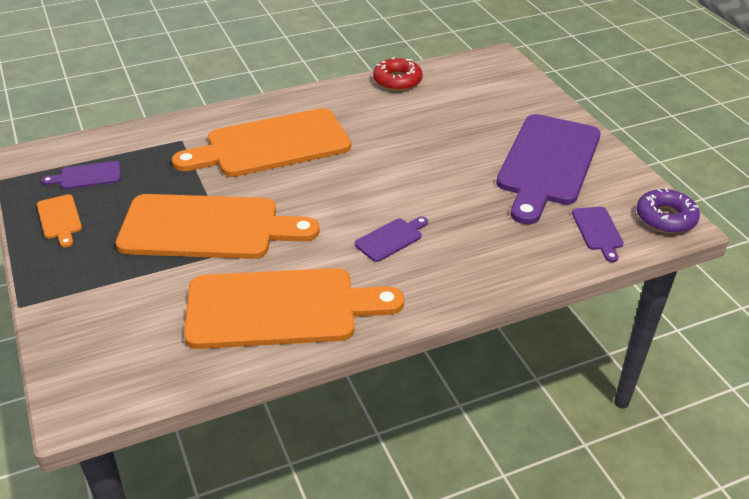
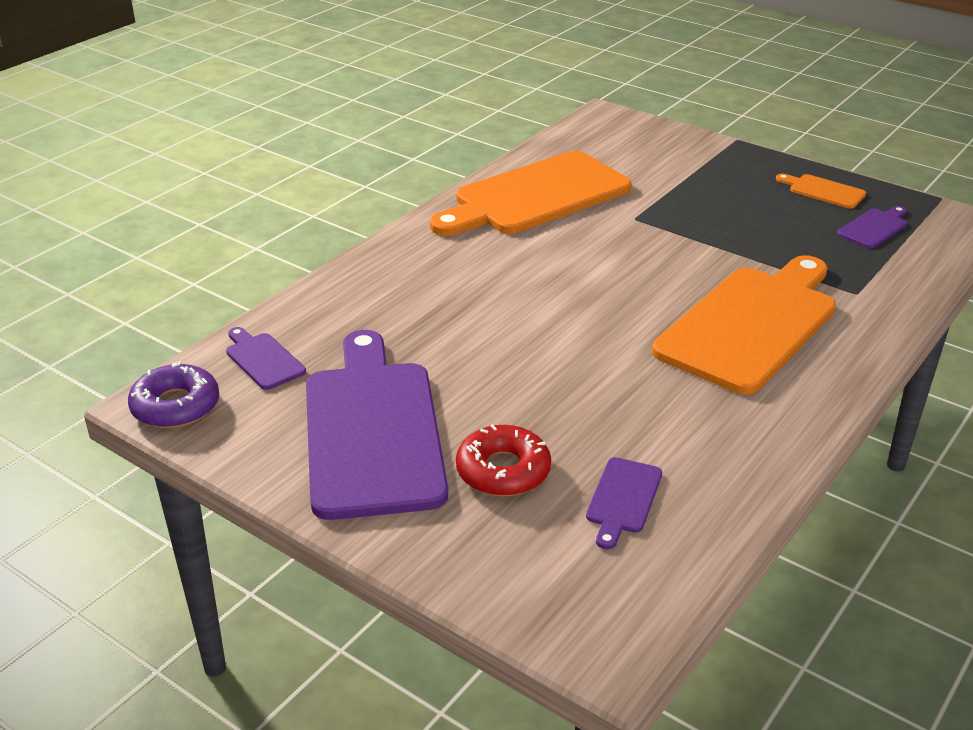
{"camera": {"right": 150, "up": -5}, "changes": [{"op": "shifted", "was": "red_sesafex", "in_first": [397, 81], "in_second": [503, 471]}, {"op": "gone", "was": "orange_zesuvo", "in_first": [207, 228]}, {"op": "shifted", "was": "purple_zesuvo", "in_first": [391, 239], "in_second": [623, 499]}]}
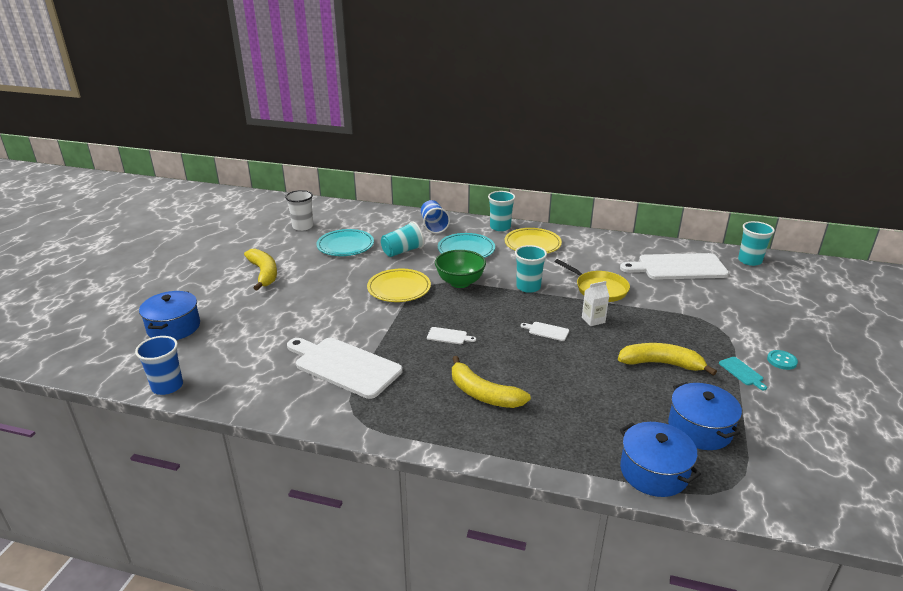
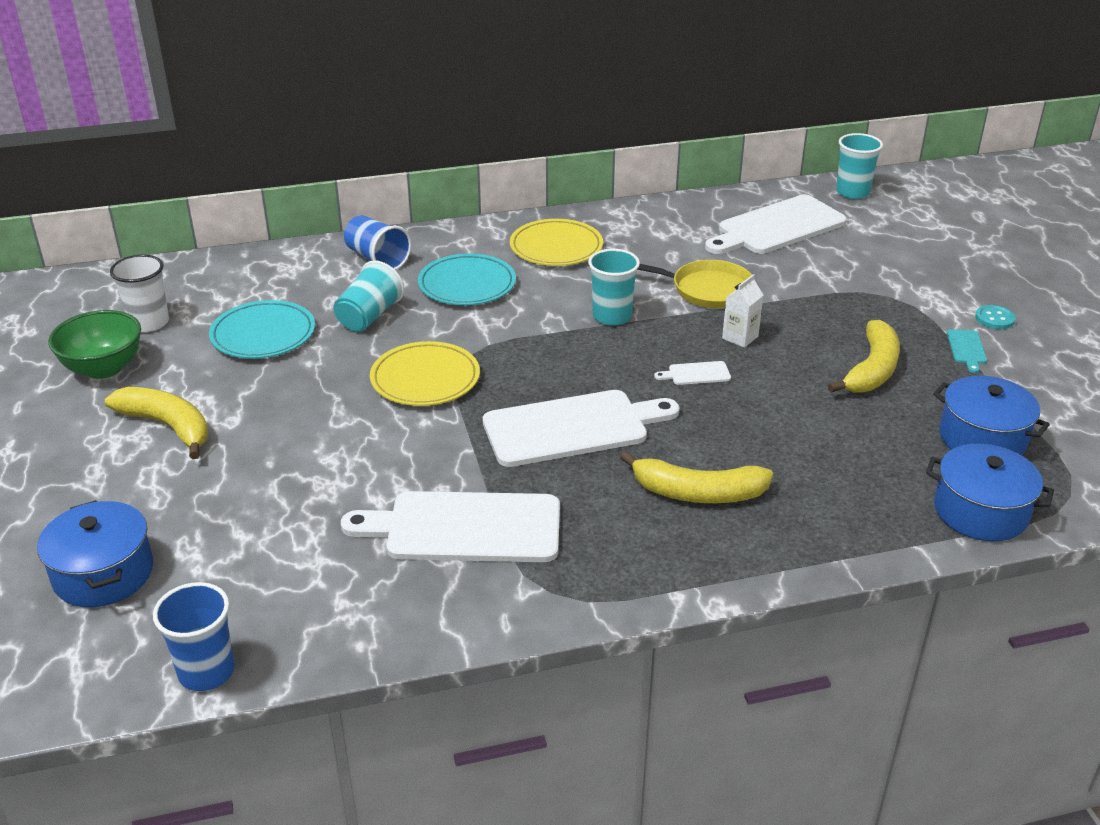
{"camera": {"right": -30, "up": 5}, "changes": [{"op": "gone", "was": "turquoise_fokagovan", "in_first": [500, 227]}, {"op": "shifted", "was": "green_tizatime", "in_first": [460, 282], "in_second": [104, 368]}, {"op": "scaled", "was": "white_zesuvo", "in_first": [449, 336], "in_second": [572, 427], "ratio": 2.48}, {"op": "rotated", "was": "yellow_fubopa", "in_first": [661, 364], "in_second": [872, 370], "clockwise": 135}, {"op": "rotated", "was": "turquoise_zesuvo", "in_first": [742, 372], "in_second": [966, 349], "clockwise": 60}]}
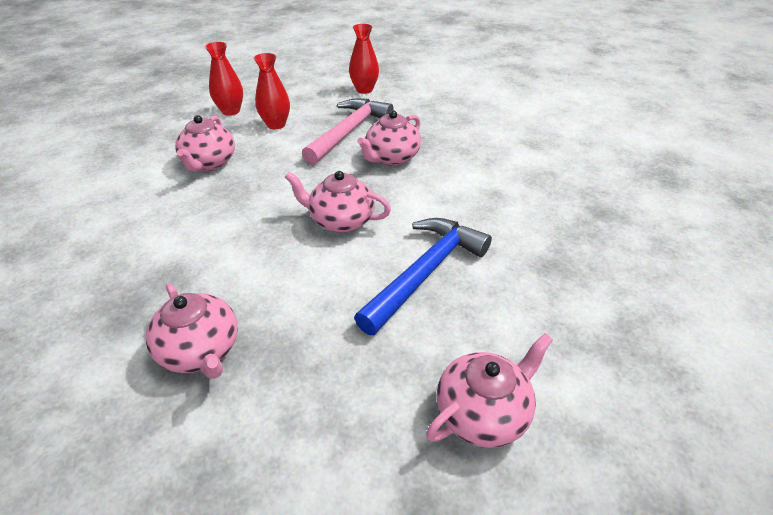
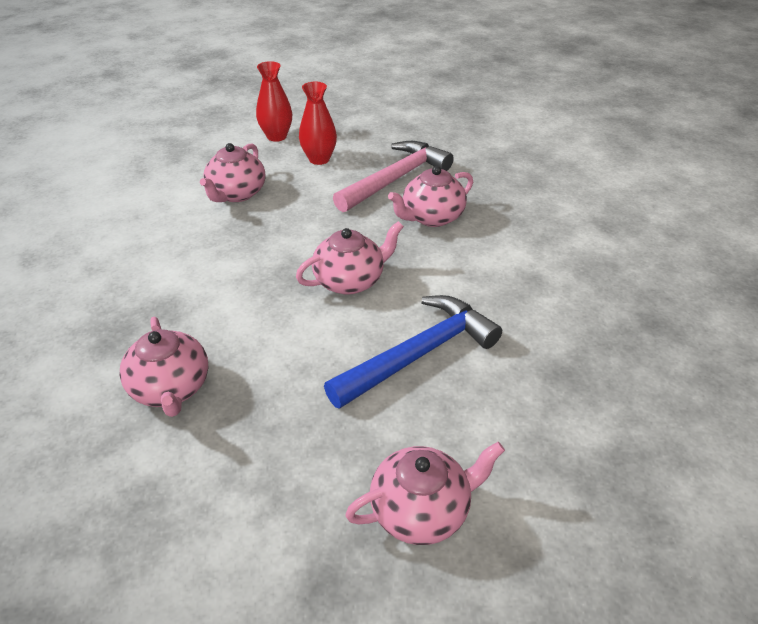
{"camera": {"right": 15, "up": 0}, "changes": [{"op": "gone", "was": "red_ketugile", "in_first": [364, 90]}, {"op": "rotated", "was": "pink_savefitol", "in_first": [340, 221], "in_second": [350, 280], "clockwise": 120}]}
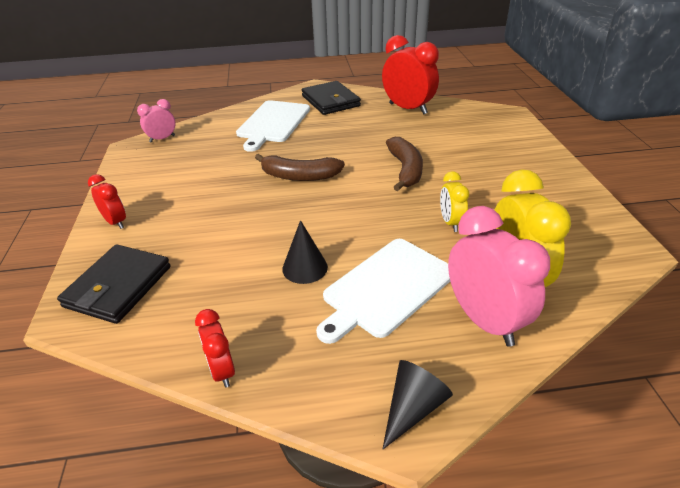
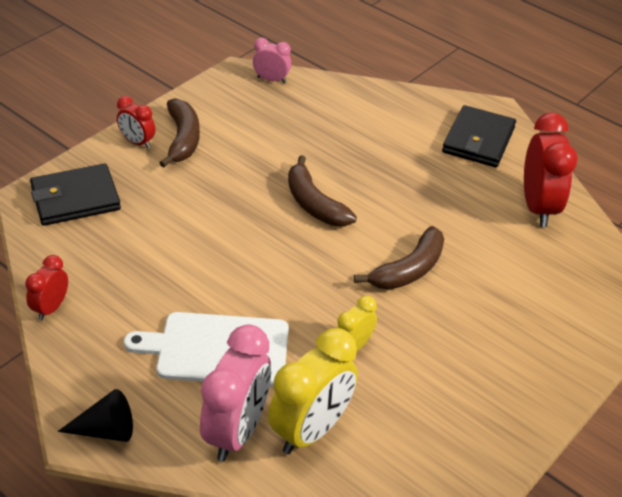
{"camera": {"right": 45, "up": 5}, "changes": [{"op": "gone", "was": "white_zesuvo", "in_first": [273, 123]}, {"op": "rotated", "was": "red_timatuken", "in_first": [116, 222], "in_second": [137, 142], "clockwise": 120}, {"op": "gone", "was": "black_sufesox", "in_first": [305, 268]}, {"op": "new", "now": "brown_fubopa", "in_second": [183, 139]}]}
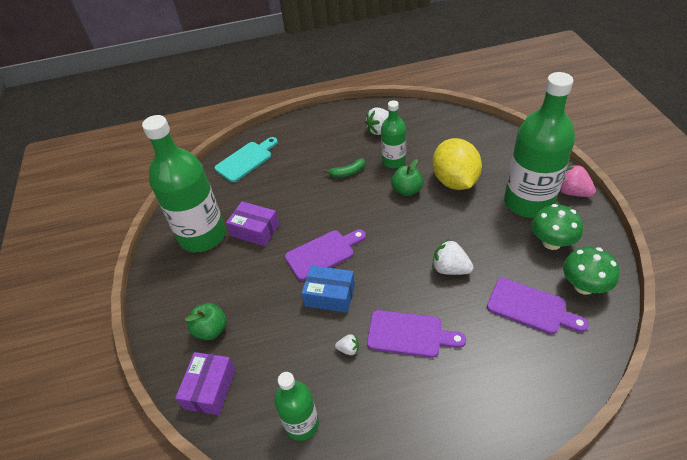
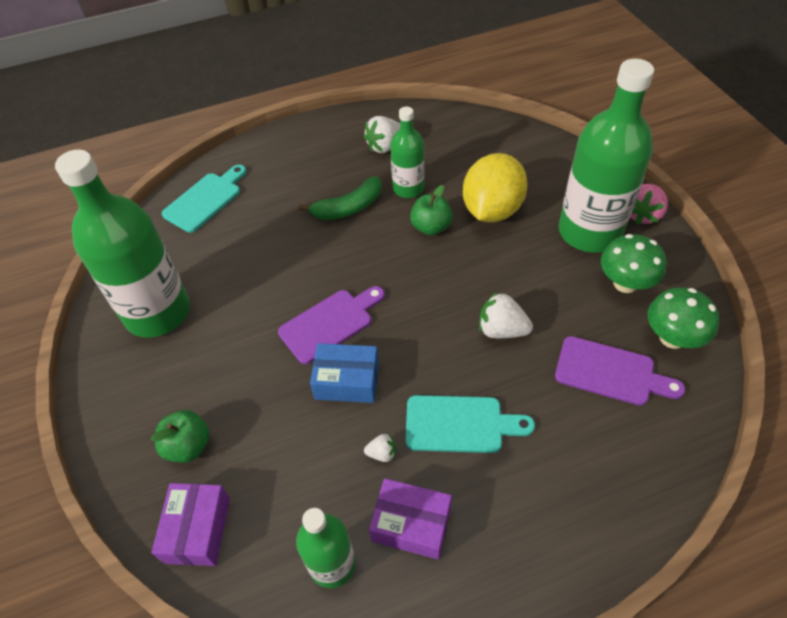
{"camera": {"right": -10, "up": 5}, "changes": [{"op": "rotated", "was": "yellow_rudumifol", "in_first": [455, 181], "in_second": [492, 210], "clockwise": 45}, {"op": "scaled", "was": "green_fubopa", "in_first": [347, 172], "in_second": [348, 208], "ratio": 1.5}, {"op": "rotated", "was": "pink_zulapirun", "in_first": [572, 192], "in_second": [642, 214], "clockwise": -90}, {"op": "shifted", "was": "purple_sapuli", "in_first": [255, 230], "in_second": [411, 524]}, {"op": "repainted", "was": "purple_zesuvo", "now": "turquoise_zesuvo", "in_first": [409, 334], "in_second": [460, 424]}]}
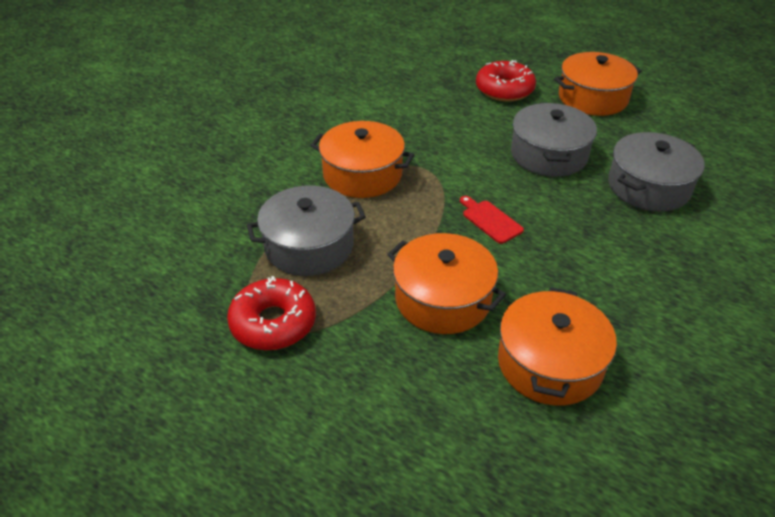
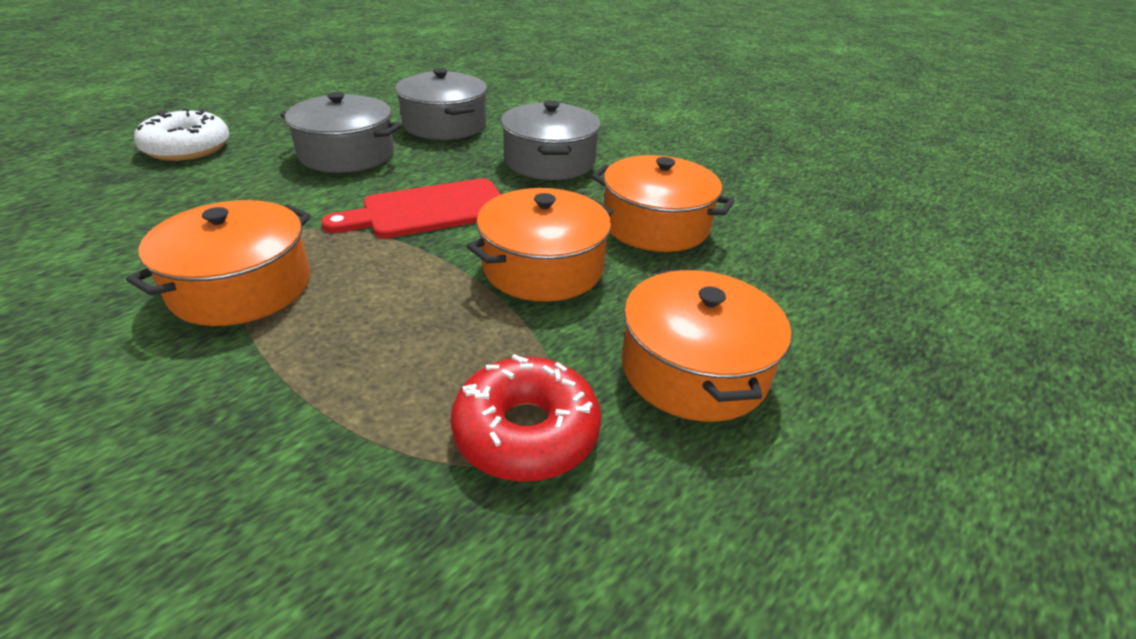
{"camera": {"right": -80, "up": -5}, "changes": [{"op": "shifted", "was": "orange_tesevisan", "in_first": [592, 98], "in_second": [693, 369]}, {"op": "repainted", "was": "red_sesafex", "now": "white_sesafex", "in_first": [504, 89], "in_second": [187, 148]}, {"op": "shifted", "was": "grey_tesevisan", "in_first": [309, 246], "in_second": [549, 161]}, {"op": "scaled", "was": "red_zesuvo", "in_first": [490, 220], "in_second": [429, 210], "ratio": 1.85}]}
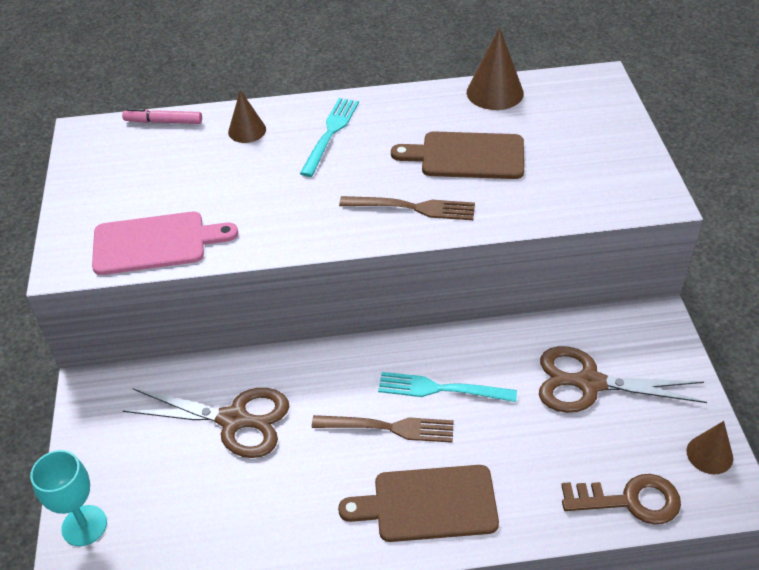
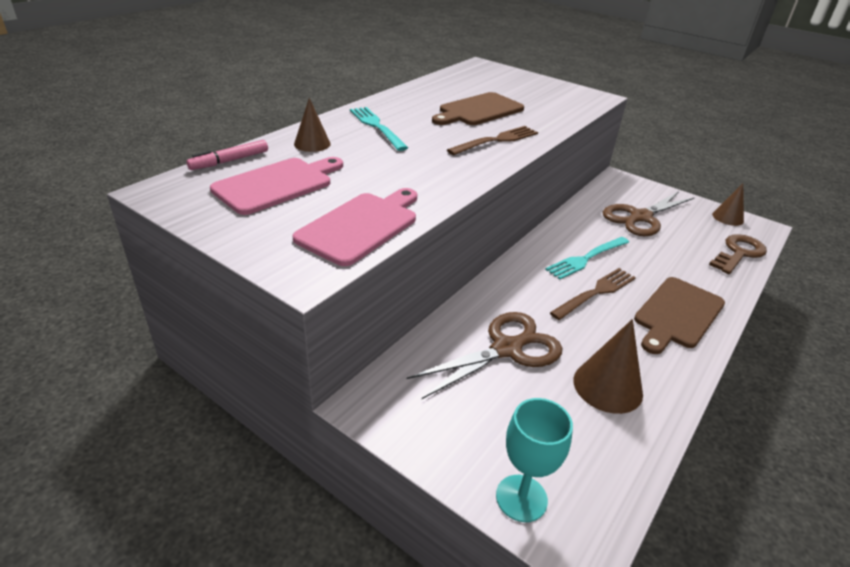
{"camera": {"right": -50, "up": -10}, "changes": [{"op": "shifted", "was": "brown_sufesox", "in_first": [495, 92], "in_second": [607, 386]}, {"op": "new", "now": "pink_zesuvo", "in_second": [277, 184]}]}
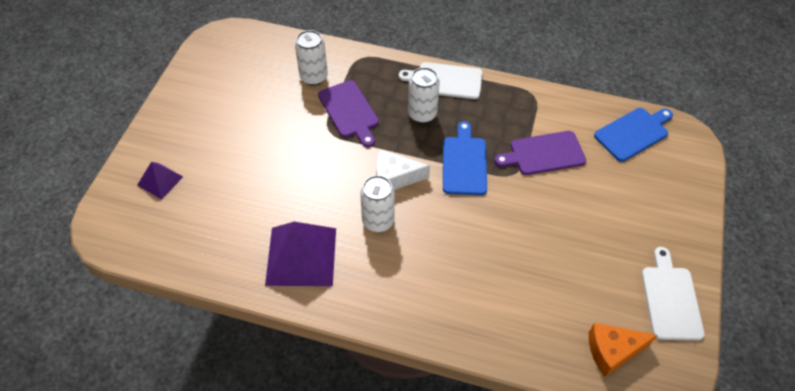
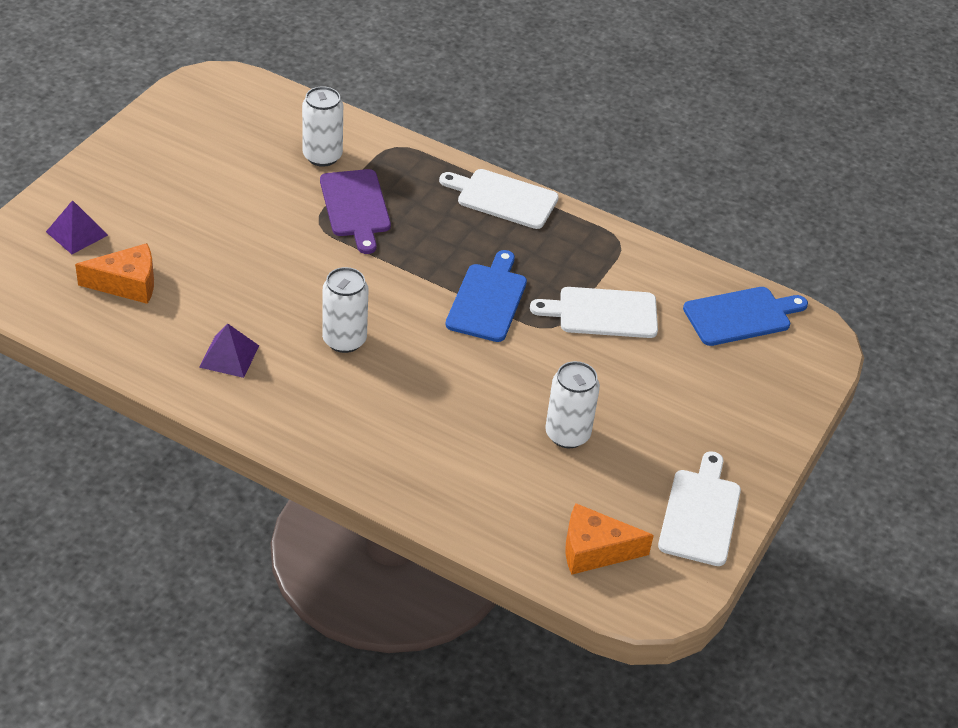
{"camera": {"right": 10, "up": -10}, "changes": [{"op": "shifted", "was": "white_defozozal", "in_first": [422, 114], "in_second": [567, 434]}, {"op": "repainted", "was": "purple_zesuvo", "now": "white_zesuvo", "in_first": [544, 154], "in_second": [602, 313]}, {"op": "gone", "was": "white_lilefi", "in_first": [394, 177]}, {"op": "scaled", "was": "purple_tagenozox", "in_first": [301, 256], "in_second": [229, 356], "ratio": 0.52}, {"op": "new", "now": "orange_lilefi", "in_second": [127, 284]}]}
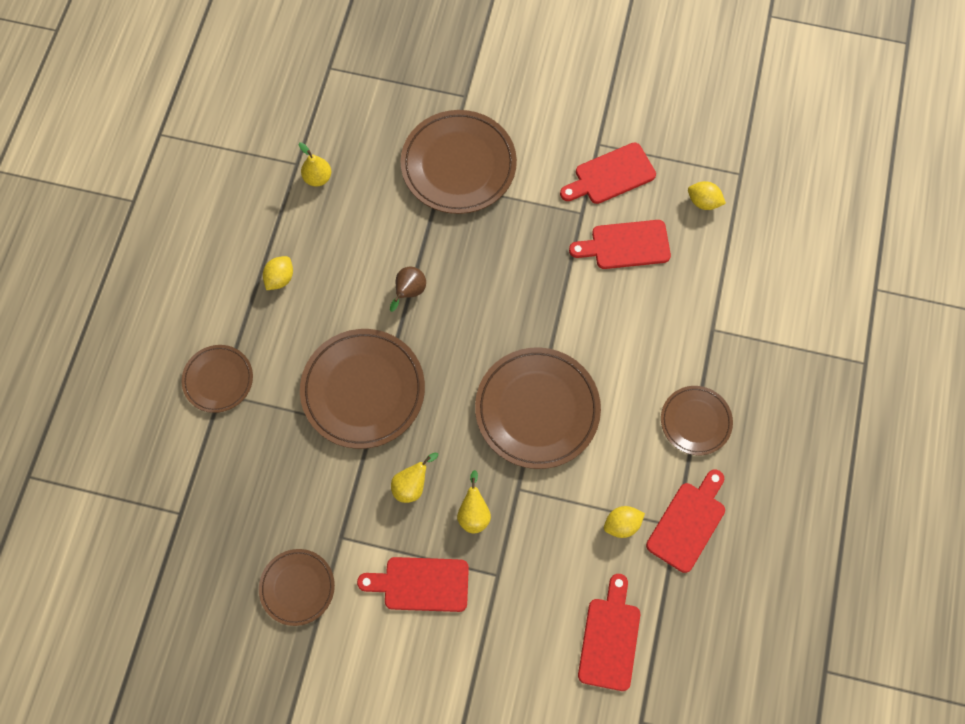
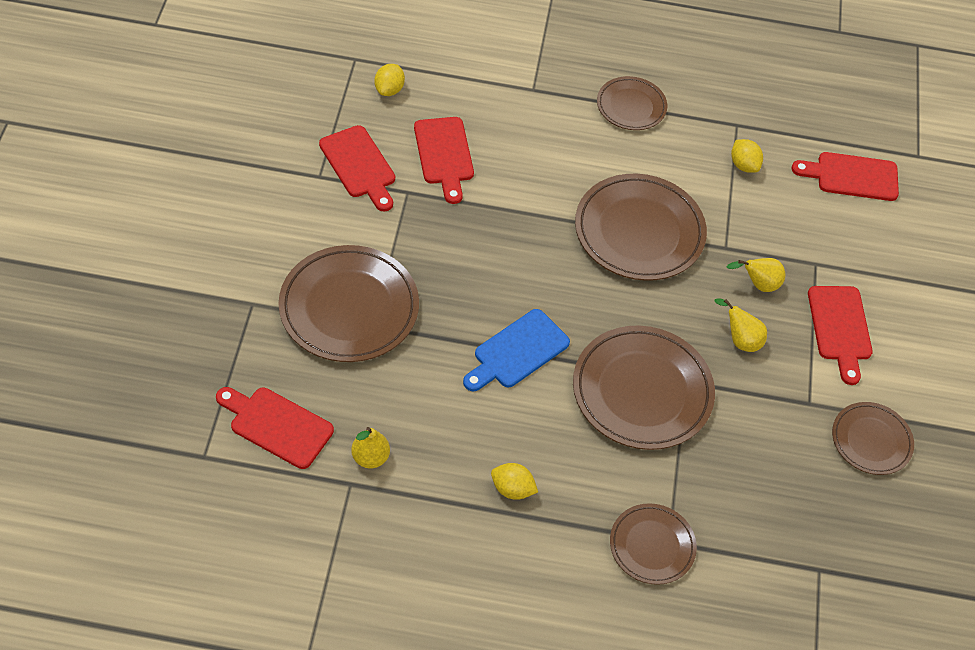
{"camera": {"right": -100, "up": -15}, "changes": [{"op": "swapped", "was": "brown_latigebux", "now": "blue_zesuvo", "in_first": [409, 292], "in_second": [517, 351]}, {"op": "shifted", "was": "red_zesuvo", "in_first": [688, 523], "in_second": [277, 425]}]}
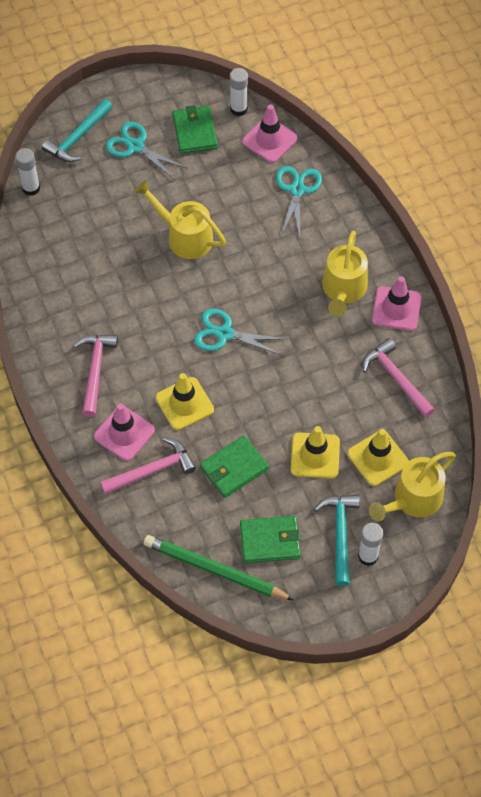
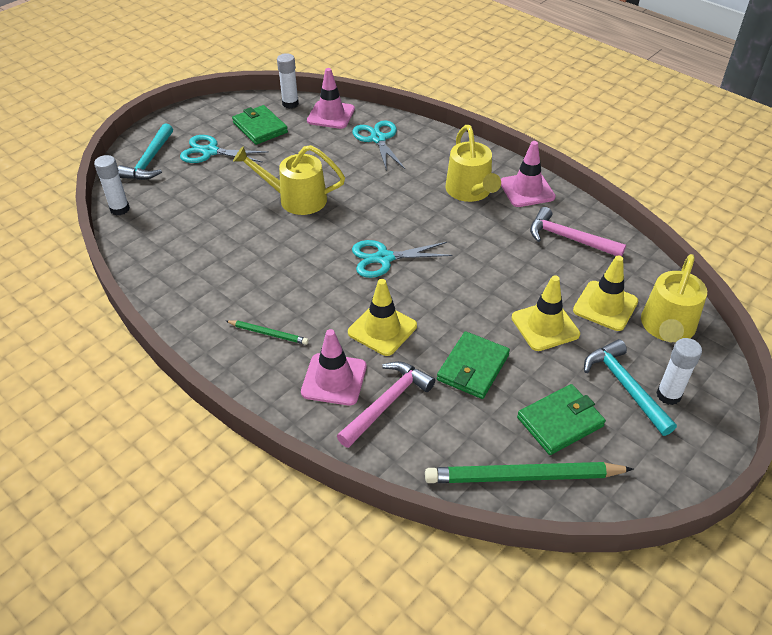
{"camera": {"right": -25, "up": -15}, "changes": [{"op": "swapped", "was": "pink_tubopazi", "now": "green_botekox", "in_first": [95, 370], "in_second": [268, 333]}]}
